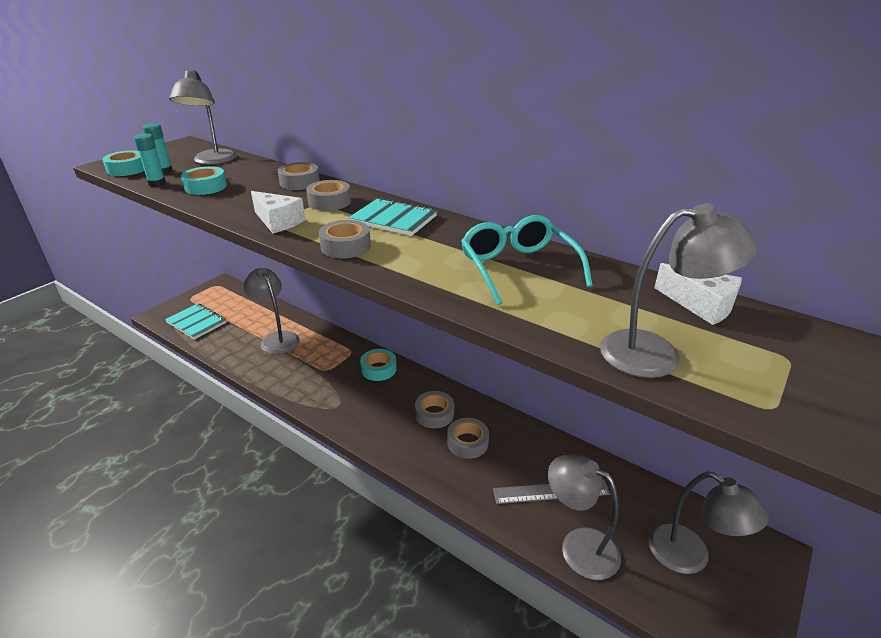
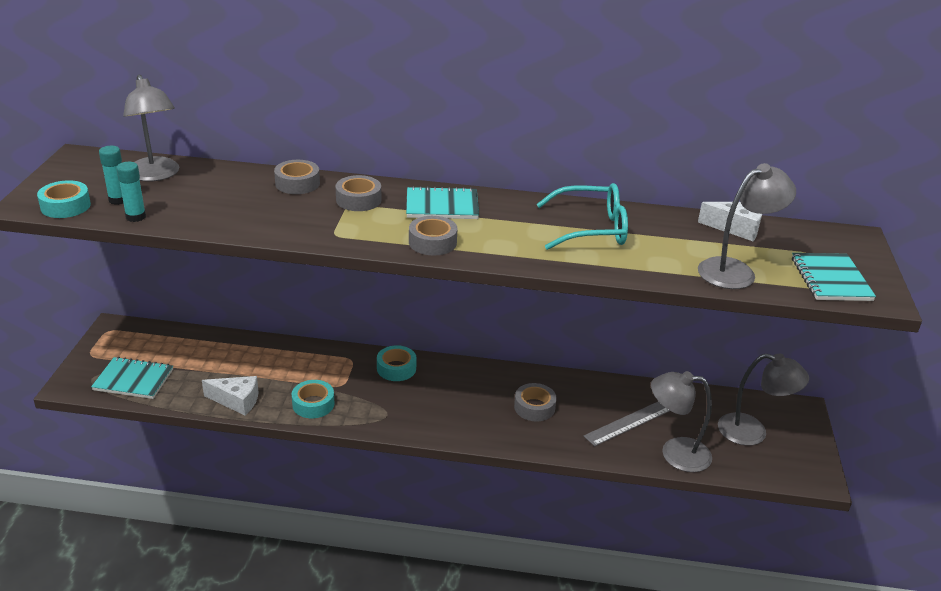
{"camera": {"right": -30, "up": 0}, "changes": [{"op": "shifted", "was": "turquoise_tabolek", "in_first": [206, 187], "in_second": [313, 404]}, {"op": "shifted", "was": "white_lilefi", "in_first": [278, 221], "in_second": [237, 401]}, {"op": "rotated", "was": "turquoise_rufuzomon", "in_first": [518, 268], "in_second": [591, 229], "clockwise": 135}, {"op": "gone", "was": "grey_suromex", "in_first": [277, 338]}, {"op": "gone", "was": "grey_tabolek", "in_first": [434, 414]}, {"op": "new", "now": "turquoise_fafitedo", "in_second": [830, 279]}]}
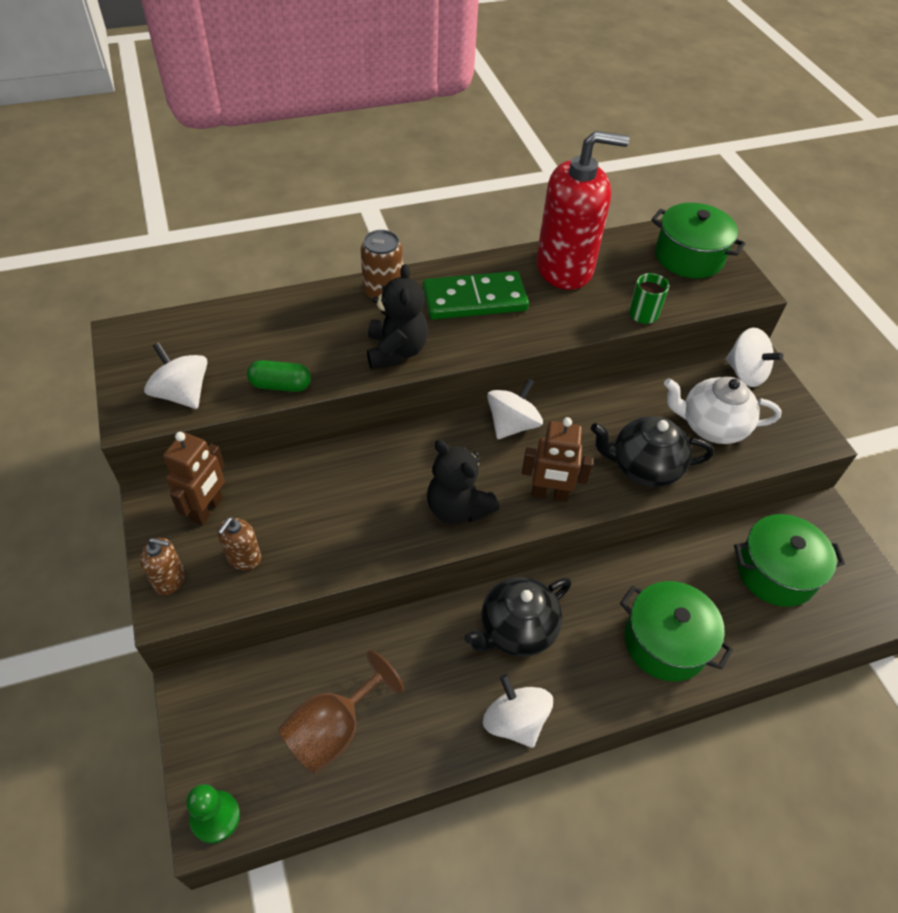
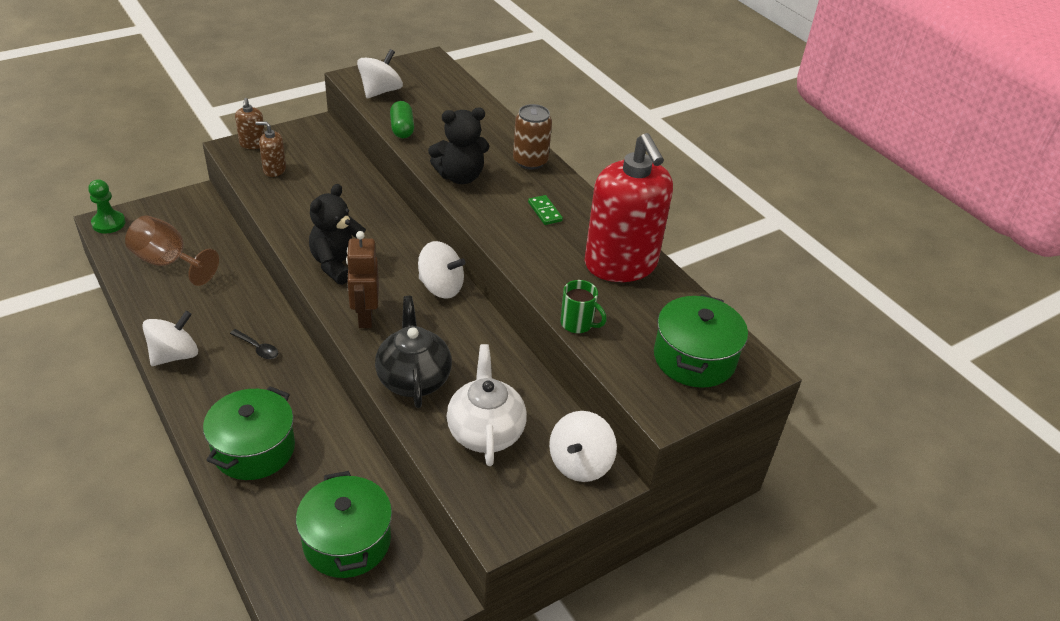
{"camera": {"right": 75, "up": -10}, "changes": [{"op": "scaled", "was": "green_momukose", "in_first": [474, 299], "in_second": [545, 212], "ratio": 0.43}, {"op": "gone", "was": "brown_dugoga", "in_first": [207, 509]}, {"op": "swapped", "was": "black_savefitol", "now": "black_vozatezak", "in_first": [516, 630], "in_second": [258, 348]}]}
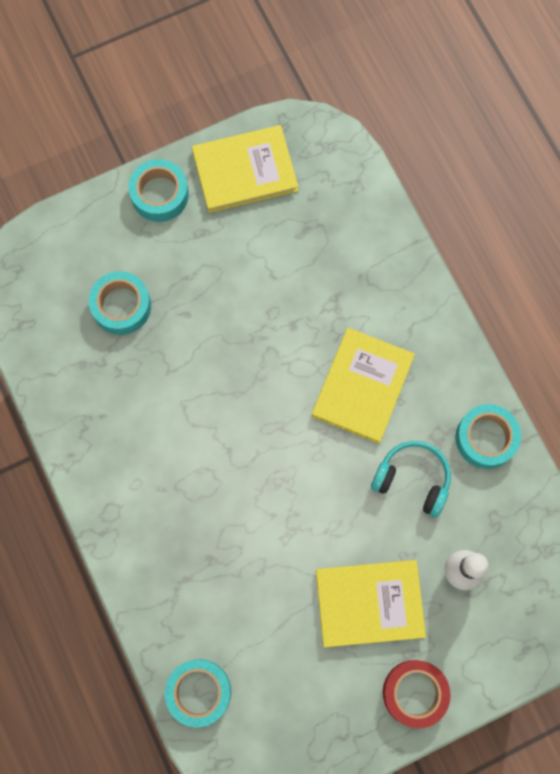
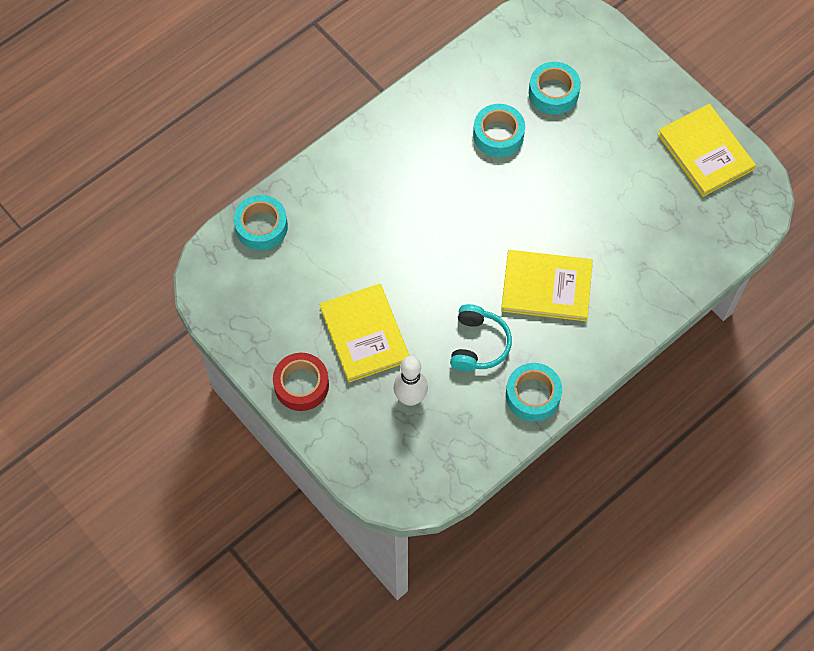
{"camera": {"right": 75, "up": -10}, "changes": [{"op": "shifted", "was": "turquoise_tabolek", "in_first": [160, 194], "in_second": [498, 135]}]}
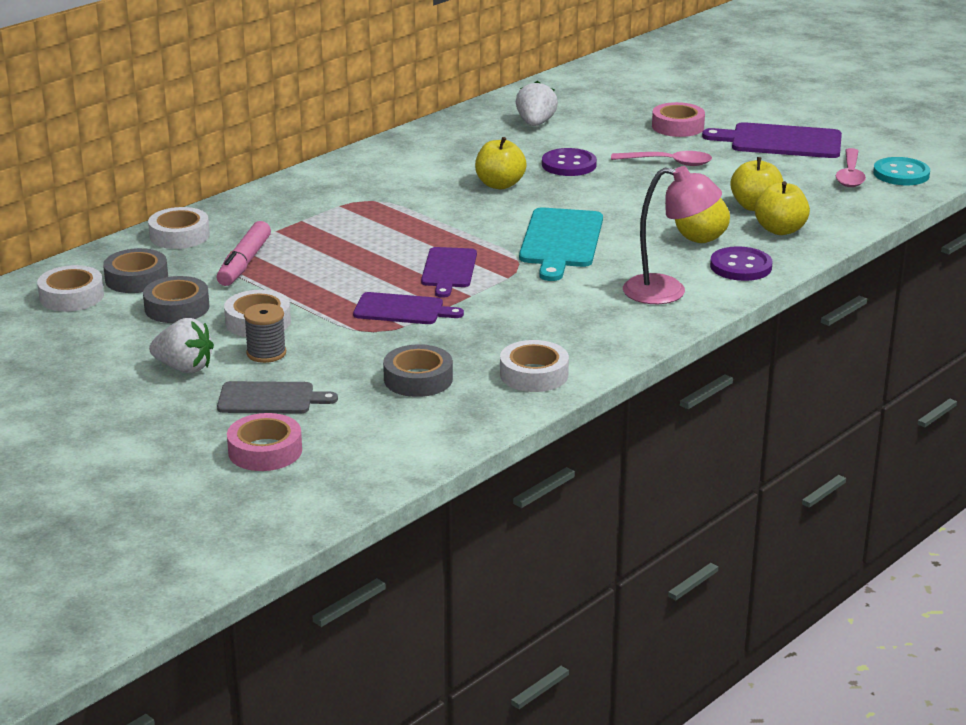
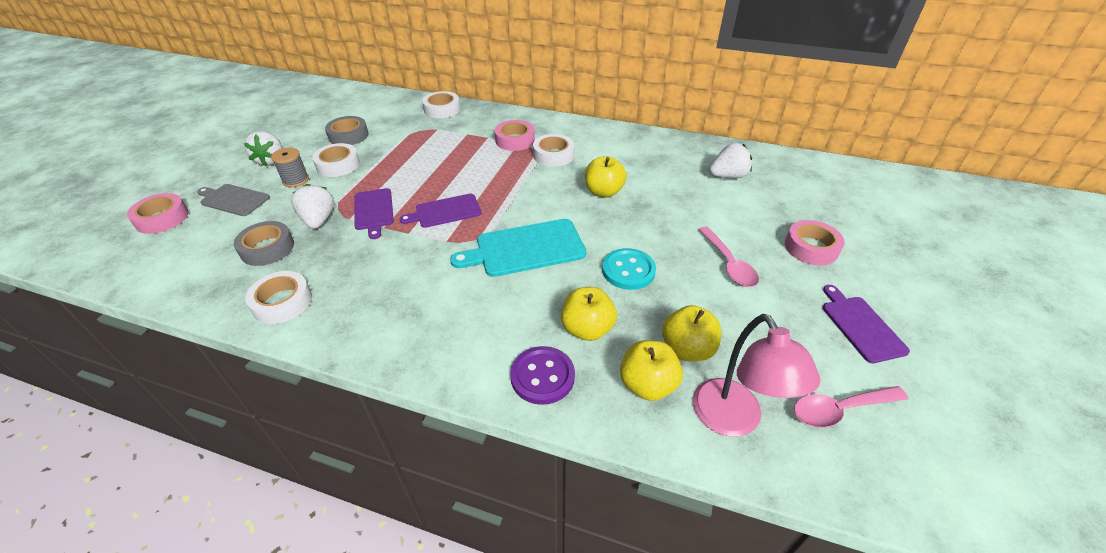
{"camera": {"right": 65, "up": 15}, "changes": [{"op": "scaled", "was": "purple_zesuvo", "in_first": [781, 141], "in_second": [861, 326], "ratio": 0.65}, {"op": "gone", "was": "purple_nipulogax", "in_first": [569, 165]}, {"op": "shifted", "was": "turquoise_nipulogax", "in_first": [901, 174], "in_second": [628, 270]}, {"op": "shifted", "was": "pink_suromex", "in_first": [668, 292], "in_second": [733, 420]}, {"op": "gone", "was": "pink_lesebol", "in_first": [244, 263]}, {"op": "gone", "was": "grey_tabolek", "in_first": [136, 279]}, {"op": "shifted", "was": "white_tabolek", "in_first": [71, 296], "in_second": [553, 155]}, {"op": "rotated", "was": "grey_zesuvo", "in_first": [270, 399], "in_second": [233, 199], "clockwise": 135}, {"op": "new", "now": "pink_tabolek", "in_second": [515, 140]}, {"op": "new", "now": "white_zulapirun", "in_second": [319, 220]}]}
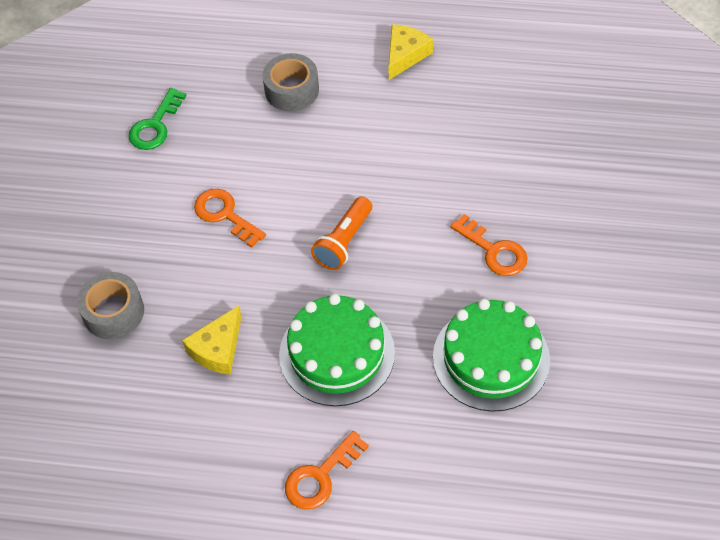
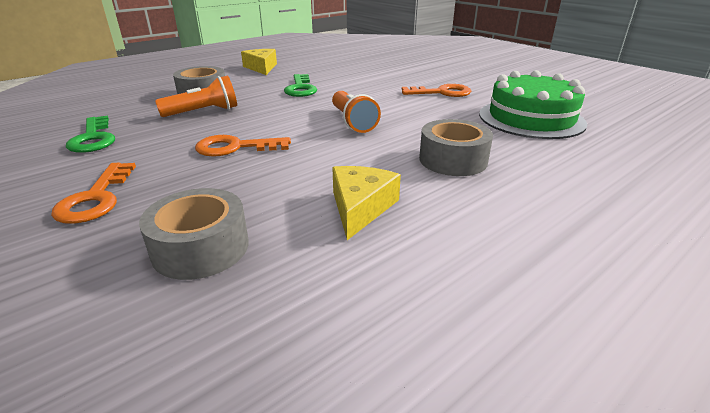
{"camera": {"right": -50, "up": -25}, "changes": [{"op": "swapped", "was": "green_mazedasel", "now": "grey_tabolek", "in_first": [337, 353], "in_second": [453, 160]}, {"op": "rotated", "was": "yellow_lilefi", "in_first": [218, 349], "in_second": [360, 207], "clockwise": -150}, {"op": "shifted", "was": "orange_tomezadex", "in_first": [320, 477], "in_second": [96, 199]}, {"op": "new", "now": "green_tomezadex", "in_second": [300, 88]}, {"op": "new", "now": "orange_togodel", "in_second": [203, 112]}]}
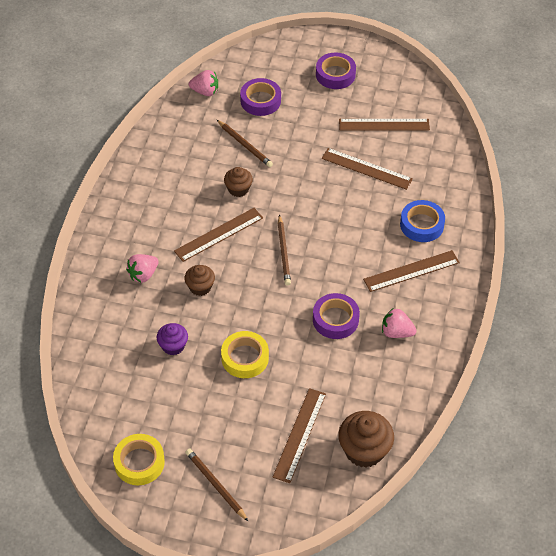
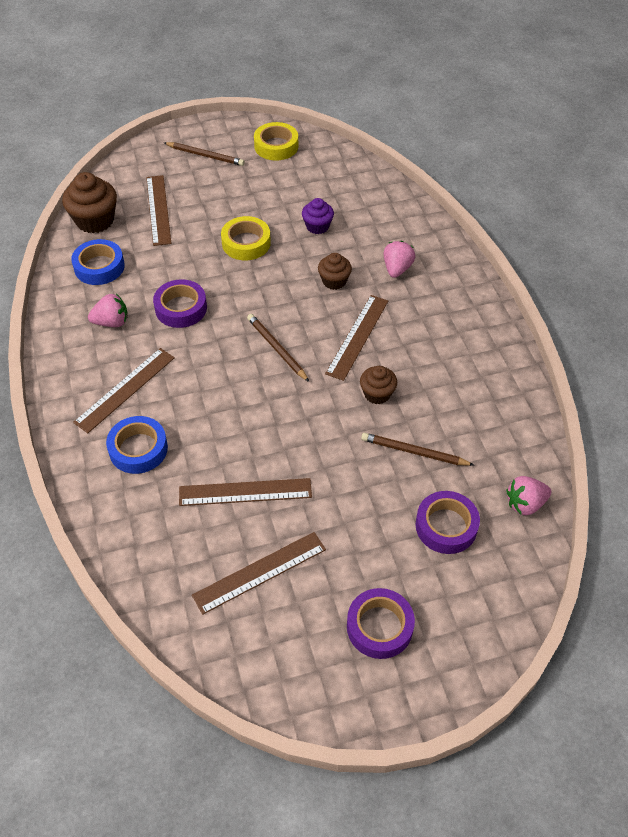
{"camera": {"right": 150, "up": 0}, "changes": [{"op": "new", "now": "blue_tabolek", "in_second": [99, 267]}]}
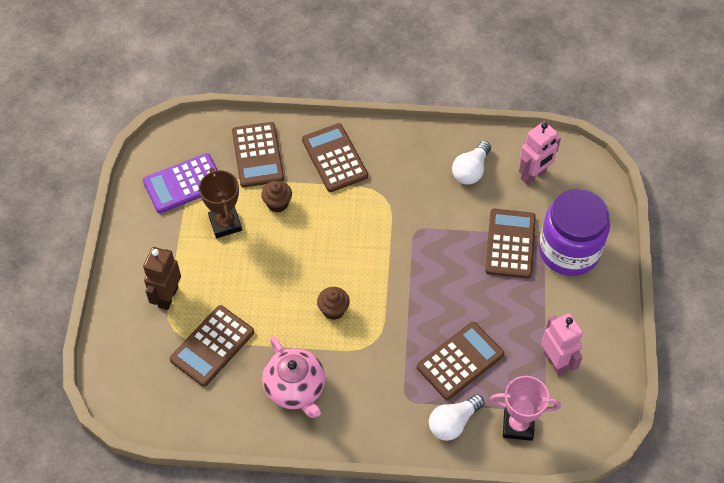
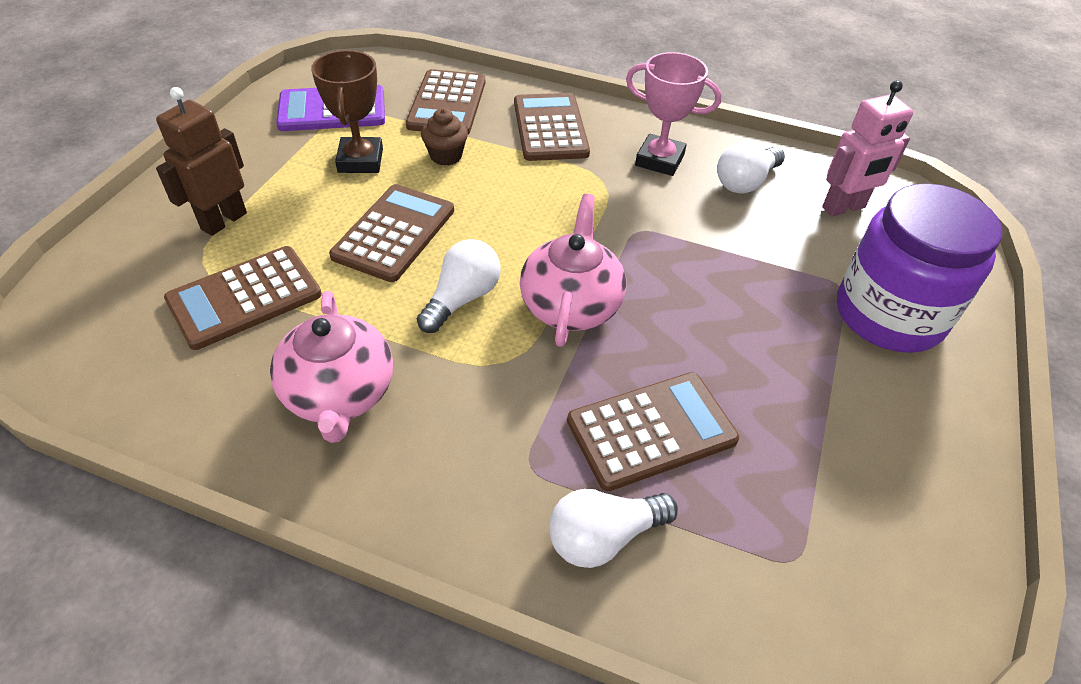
{"camera": {"right": 15, "up": -10}, "changes": [{"op": "shifted", "was": "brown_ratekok", "in_first": [510, 244], "in_second": [394, 233]}, {"op": "swapped", "was": "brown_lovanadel", "now": "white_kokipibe", "in_first": [333, 310], "in_second": [462, 298]}, {"op": "gone", "was": "pink_dugoga", "in_first": [556, 362]}, {"op": "shifted", "was": "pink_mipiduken", "in_first": [518, 425], "in_second": [659, 160]}, {"op": "new", "now": "pink_savefitol", "in_second": [571, 305]}]}
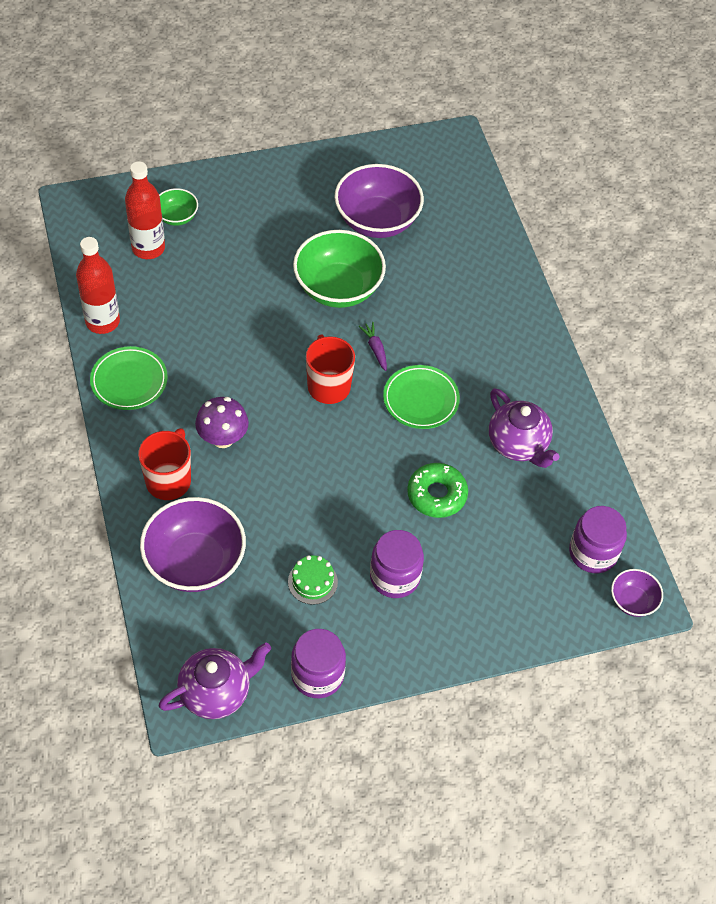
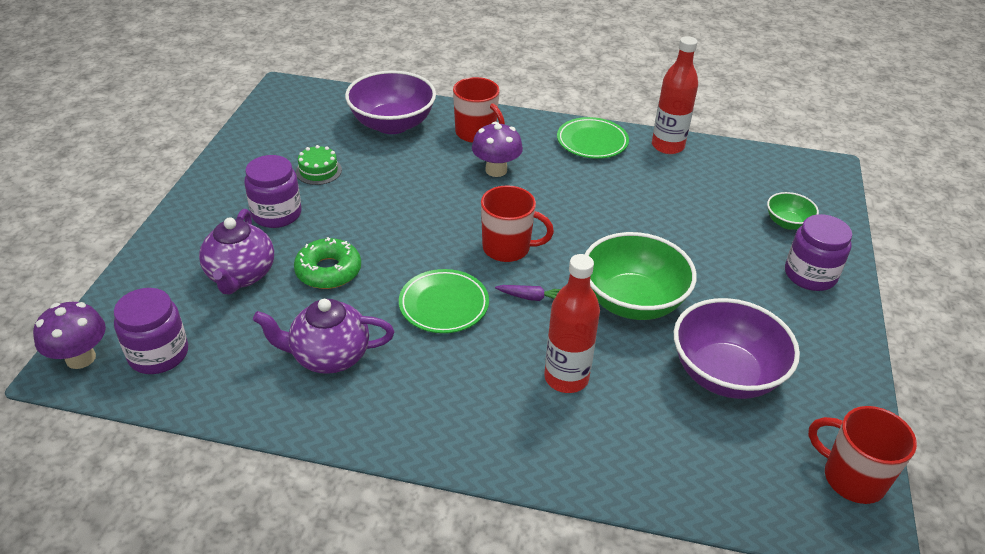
{"camera": {"right": 120, "up": -15}, "changes": [{"op": "shifted", "was": "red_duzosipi", "in_first": [148, 248], "in_second": [566, 378]}, {"op": "swapped", "was": "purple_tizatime", "now": "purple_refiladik", "in_first": [633, 601], "in_second": [80, 358]}, {"op": "shifted", "was": "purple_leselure", "in_first": [317, 675], "in_second": [810, 275]}, {"op": "shifted", "was": "purple_savefitol", "in_first": [216, 692], "in_second": [241, 275]}, {"op": "new", "now": "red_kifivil", "in_second": [851, 478]}]}
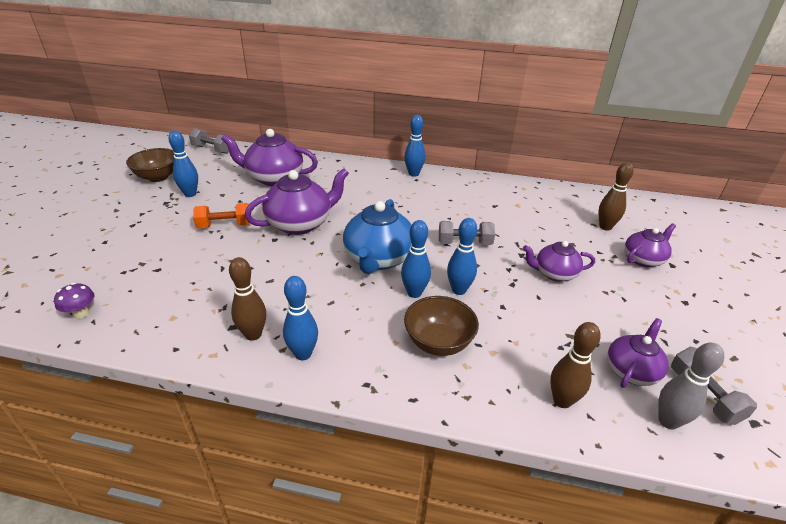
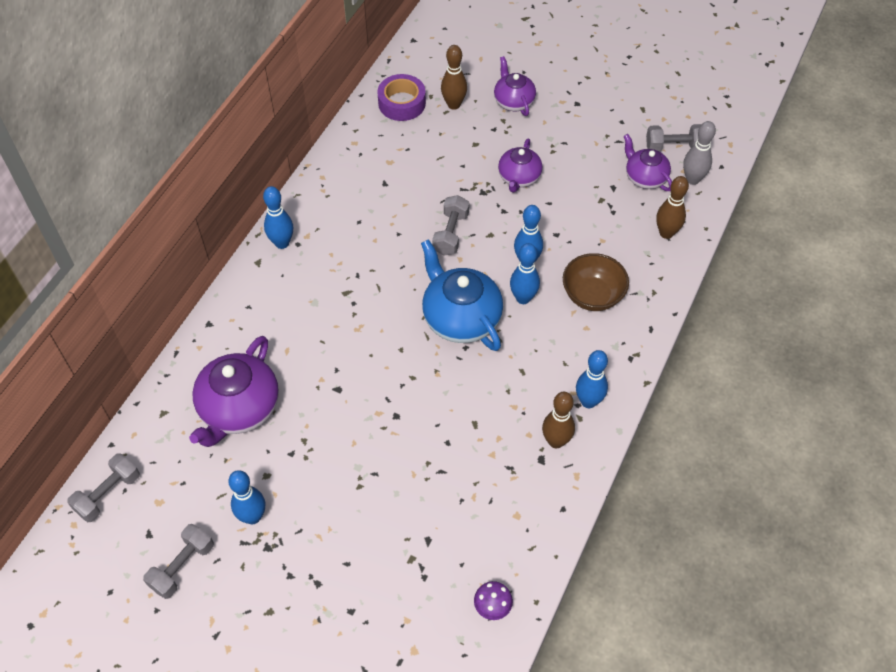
{"camera": {"right": -75, "up": 20}, "changes": [{"op": "swapped", "was": "brown_tizatime", "now": "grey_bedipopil", "in_first": [158, 177], "in_second": [182, 567]}, {"op": "gone", "was": "purple_savefitol", "in_first": [300, 223]}, {"op": "rotated", "was": "blue_savefitol", "in_first": [378, 259], "in_second": [460, 318], "clockwise": -150}, {"op": "gone", "was": "orange_bedipopil", "in_first": [225, 225]}, {"op": "new", "now": "purple_tabolek", "in_second": [402, 103]}]}
